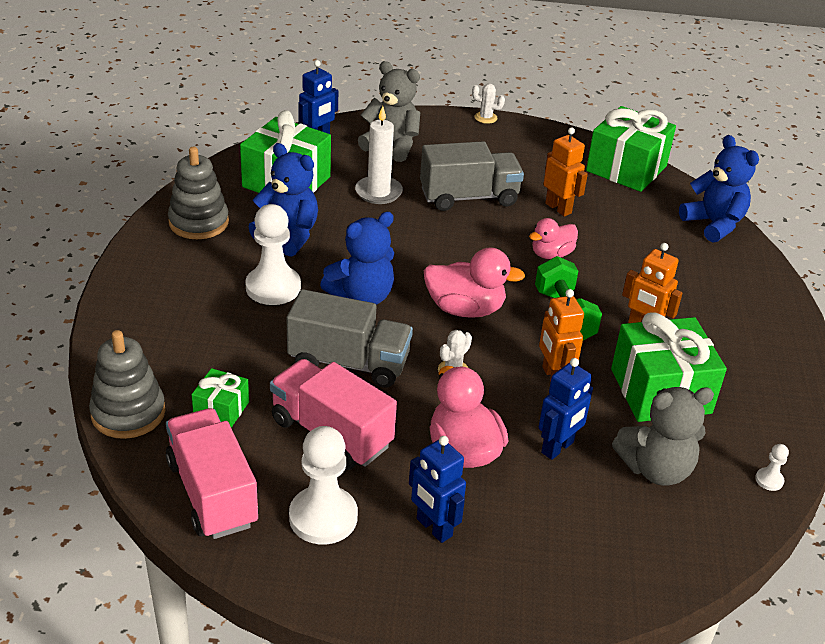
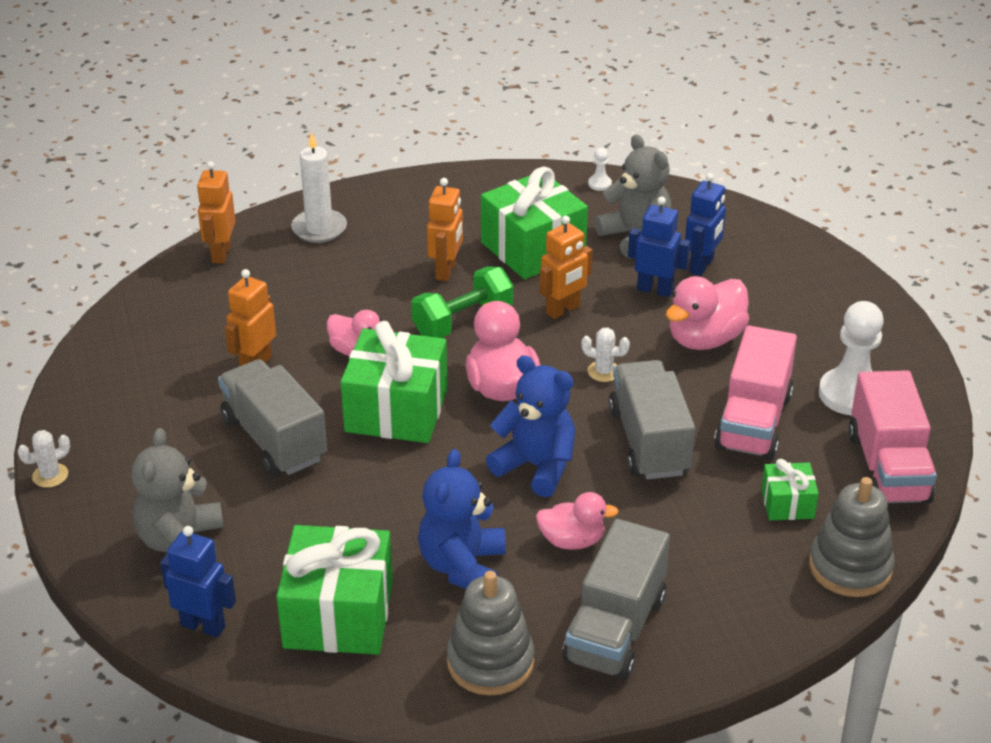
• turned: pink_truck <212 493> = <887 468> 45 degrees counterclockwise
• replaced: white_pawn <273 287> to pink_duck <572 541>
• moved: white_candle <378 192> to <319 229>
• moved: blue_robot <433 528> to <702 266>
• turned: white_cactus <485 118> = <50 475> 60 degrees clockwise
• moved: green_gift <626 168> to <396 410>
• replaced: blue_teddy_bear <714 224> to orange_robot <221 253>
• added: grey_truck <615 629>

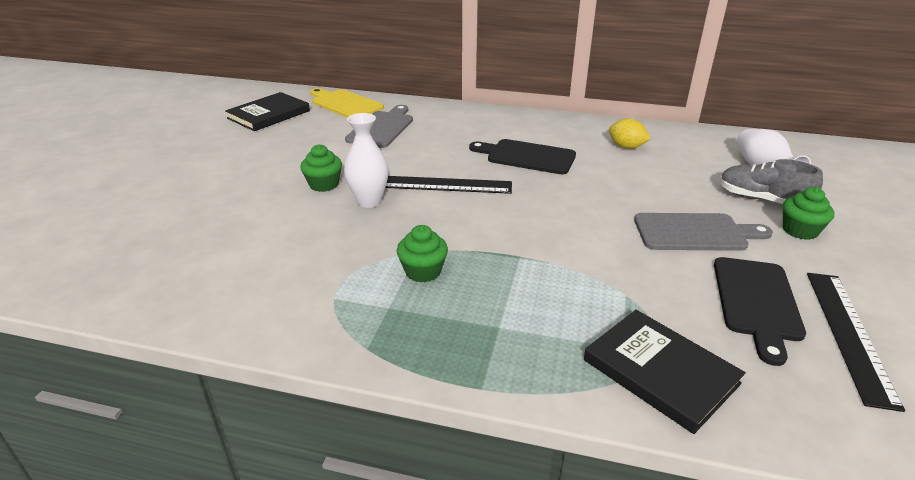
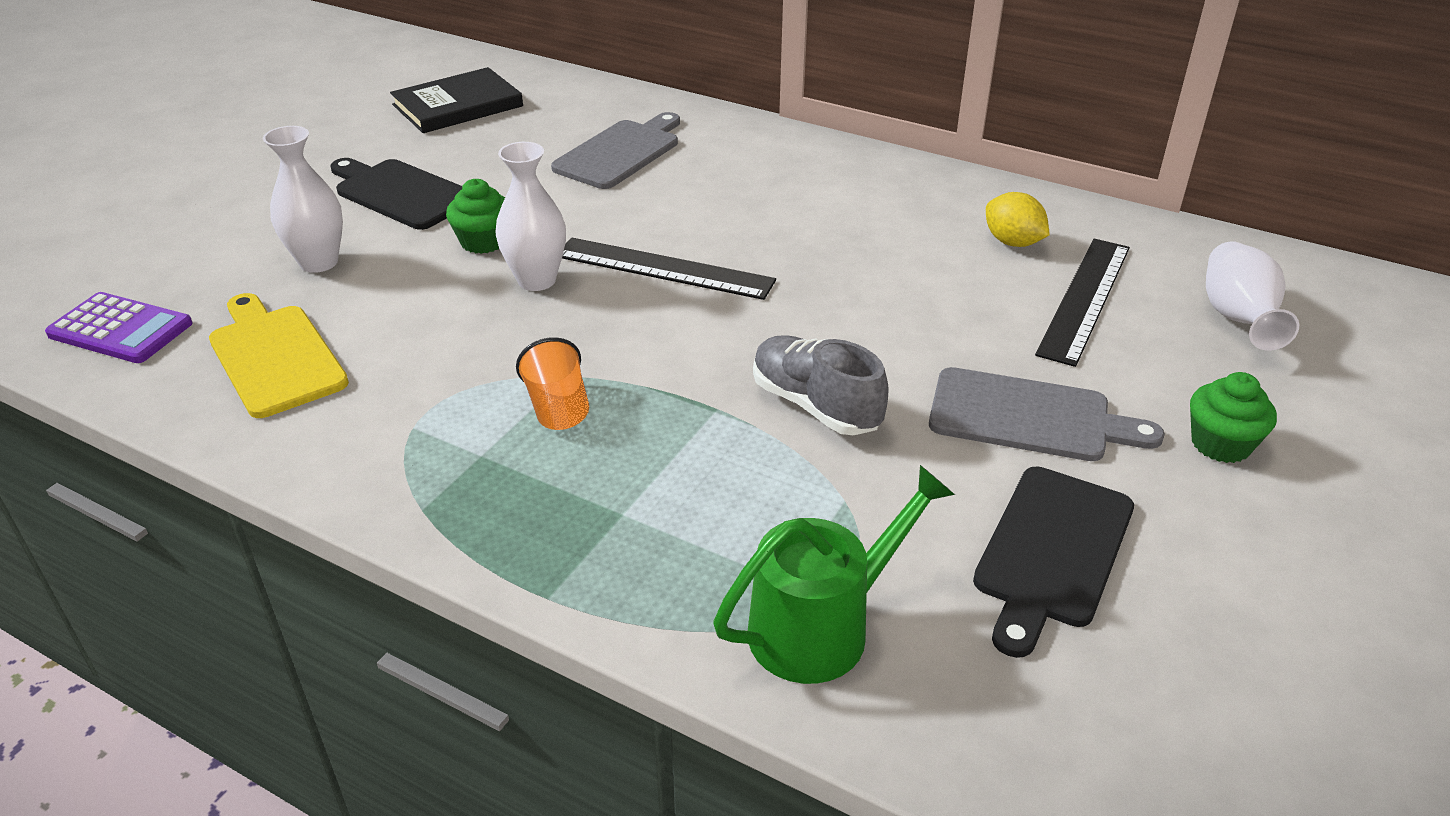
• moved: yellow_cutting_board <345 104> to <275 356>
• replaced: green_cupcake <423 271> to orange_cup <558 408>
• moved: black_cutting_board <527 156> to <401 193>
• replaced: black_book <660 371> to green_watering_can <821 627>
• moved: grey_shoe <761 200> to <815 405>
• moved: black_ruler <849 334> to <1085 299>
• added: purple_calculator <120 329>
• added: white_vase <319 262>

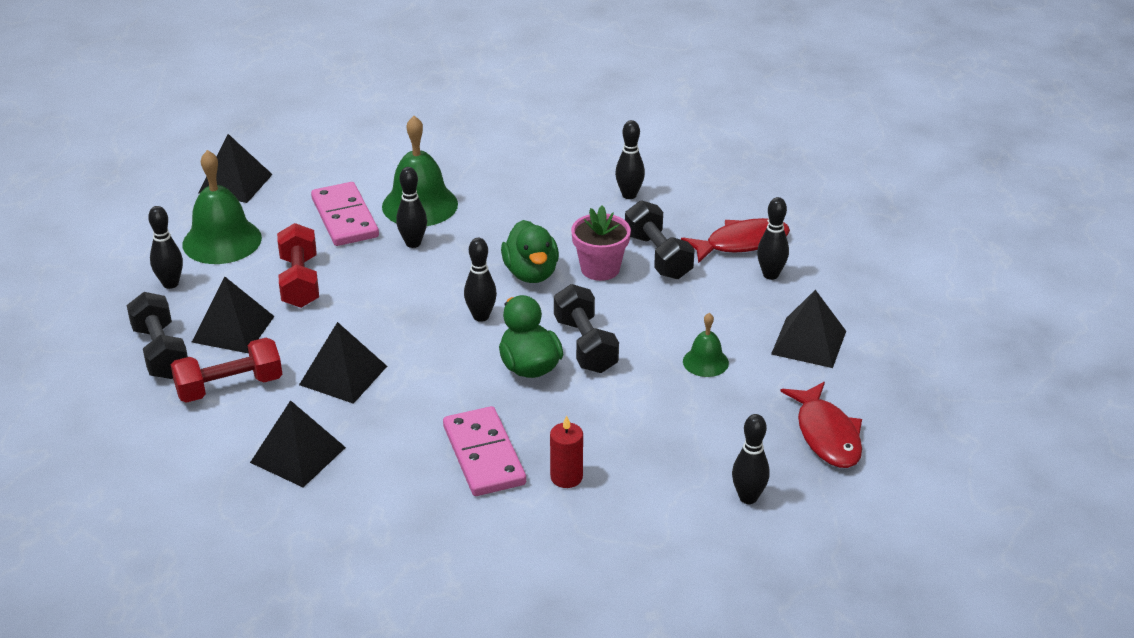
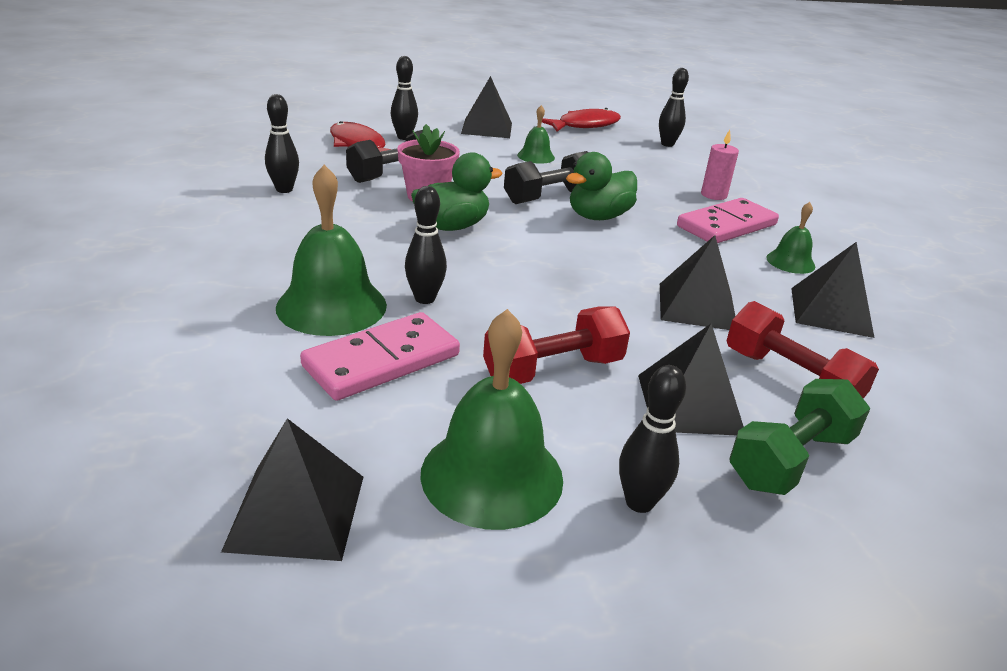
• recoloured: black_dumbbell <160 352> to green_dumbbell <791 459>
• removed: black_bowling_pin <481 316>
• recoloured: red_candle <566 477> to pink_candle <713 195>
• added: green_bell <790 262>

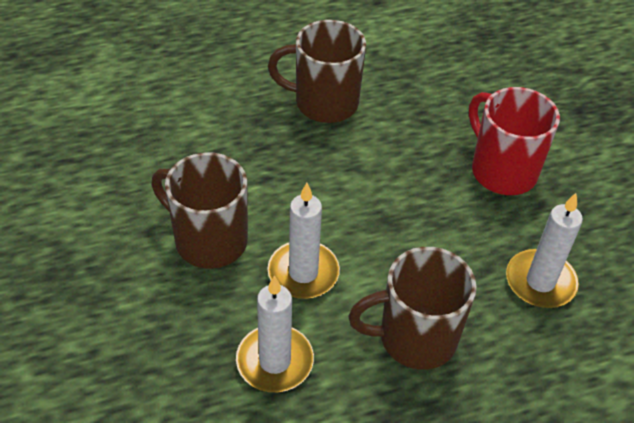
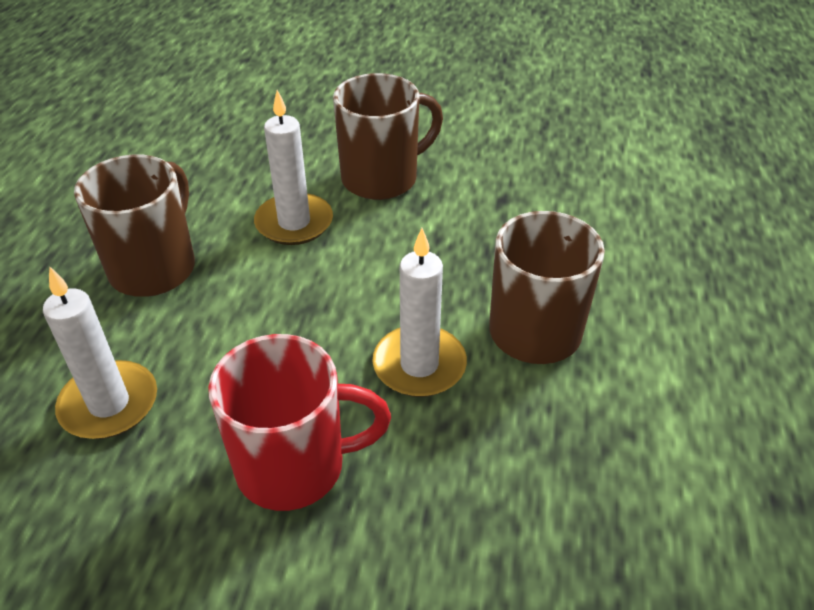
• moved: white_candle <275 361> to <419 365>

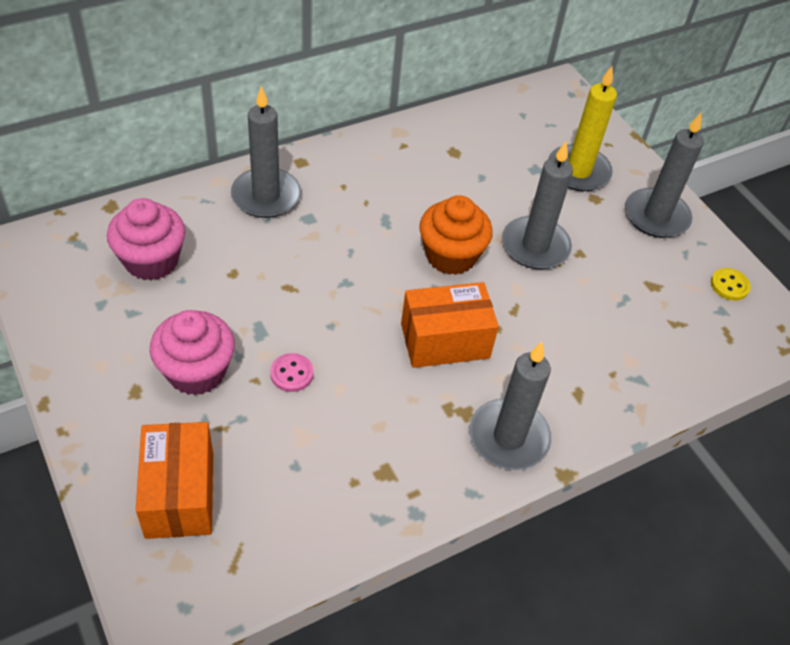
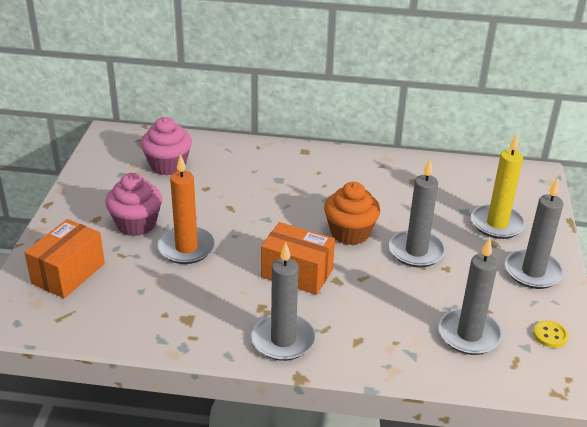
• moved: grey_candle <266 196> to <469 335>
• replaced: pink_button <292 374> to orange_candle <186 248>

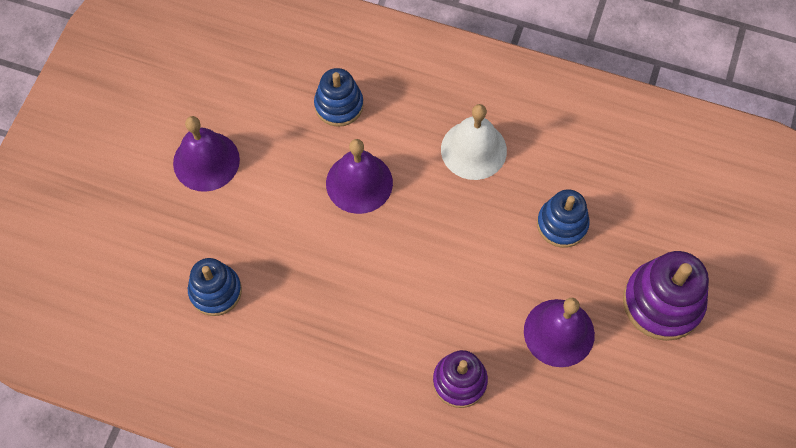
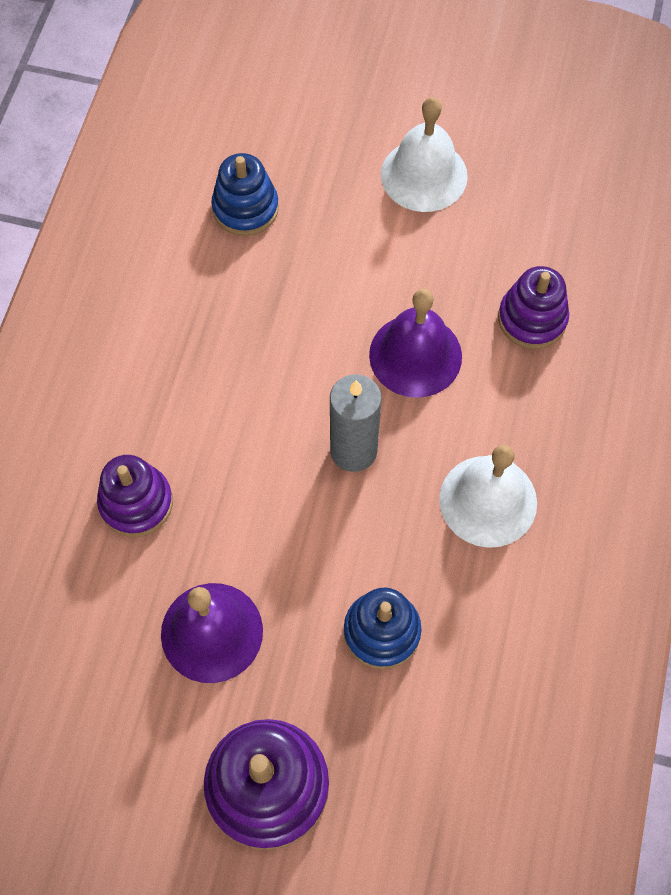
• recoloured: purple_bell <206 161> to white_bell <424 175>
• recoloured: blue_stacking_toy <339 105> to purple_stacking_toy <532 319>
• added: grey_candle <353 450>

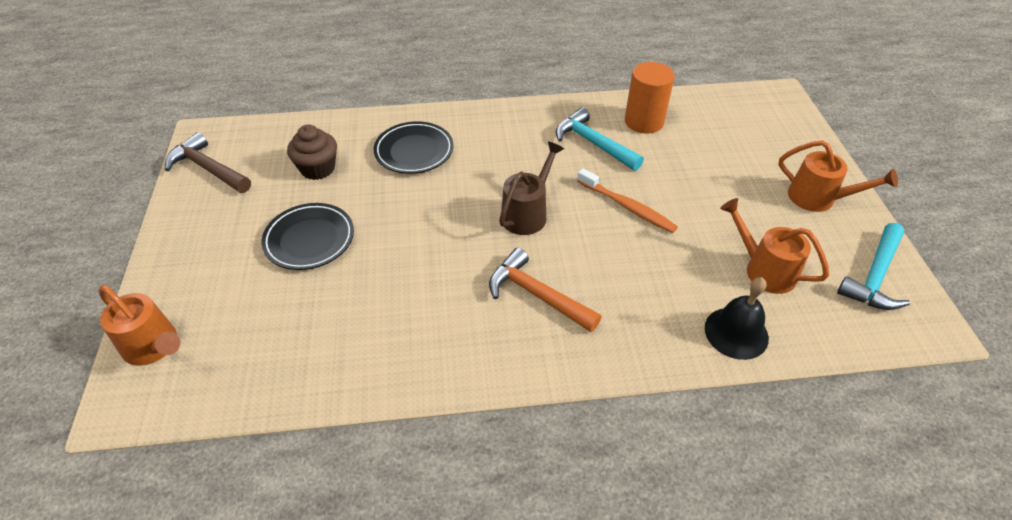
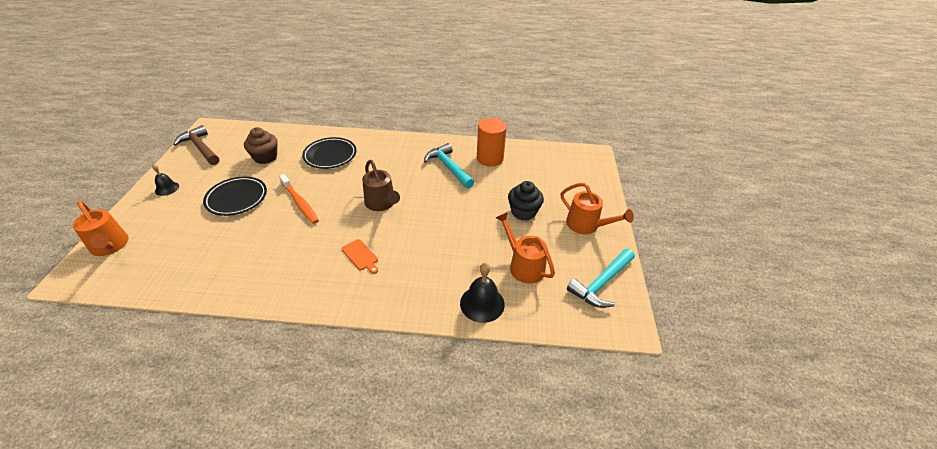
• replaced: orange_hammer <537 295> to orange_cutting_board <360 256>
• turned: brown_watering_can <527 213> = <382 204> 105 degrees clockwise
• moved: orange_toothbrush <627 207> to <300 203>
• added: black_bell <167 188>
• added: black_cupcake <523 212>

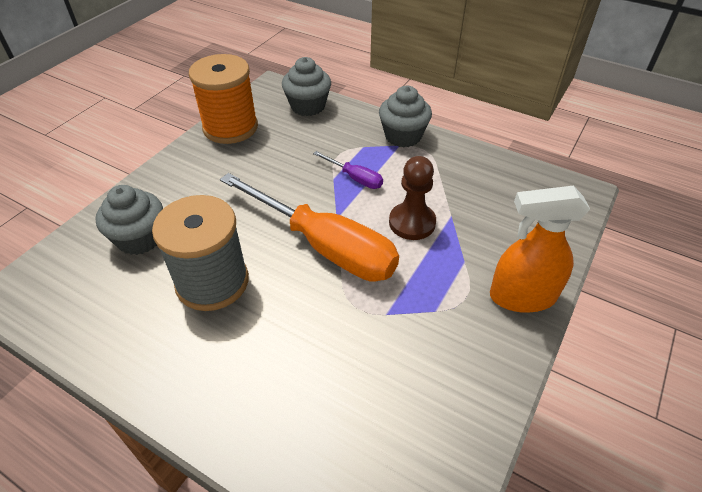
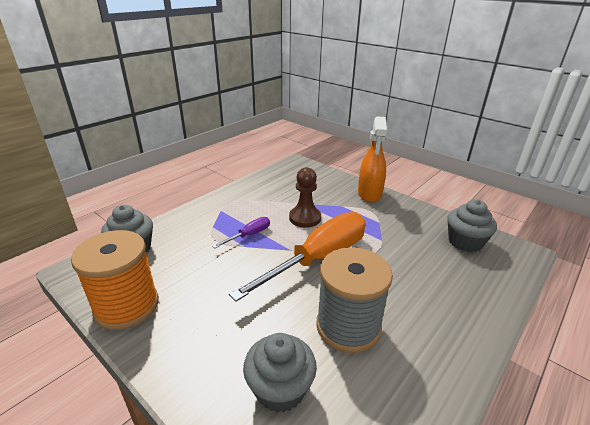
• moved: grey_cupcake <403 136> to <465 242>

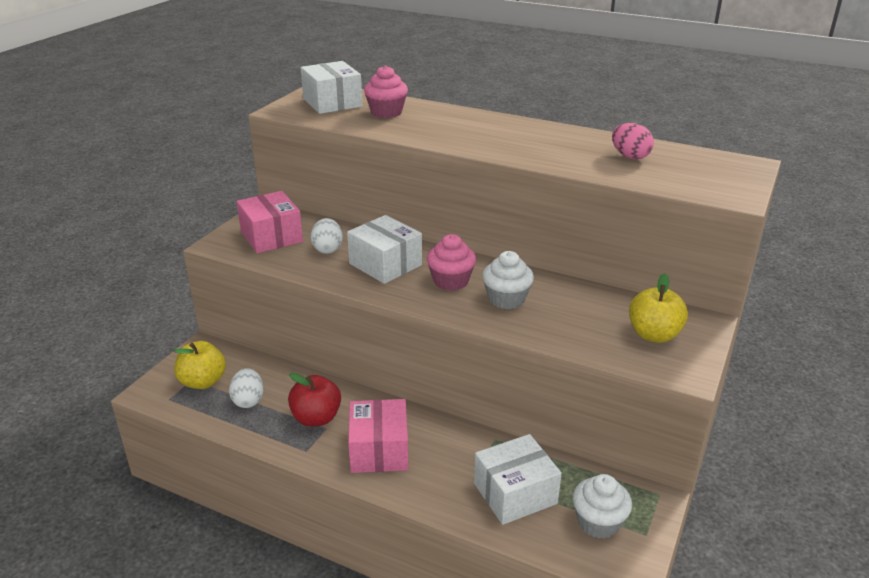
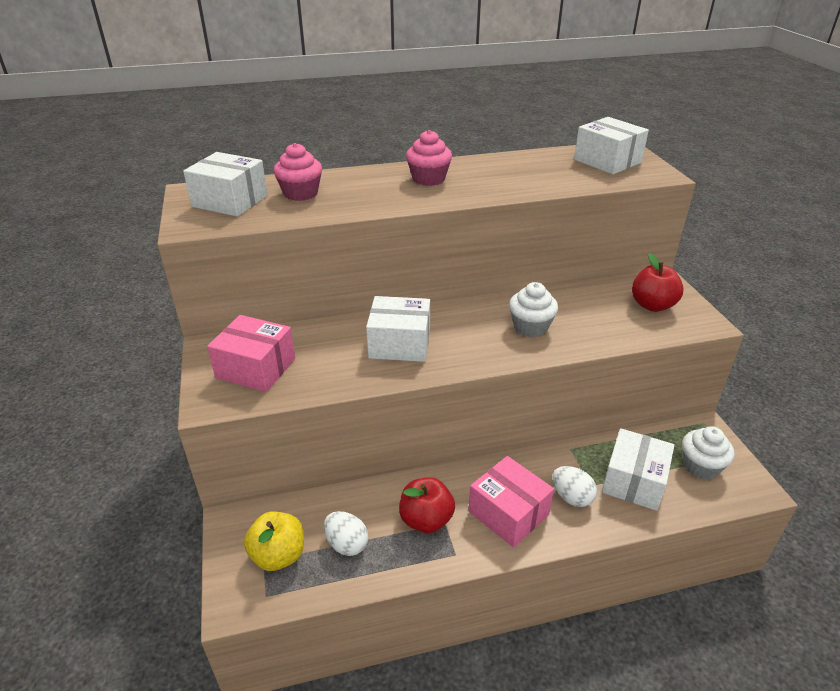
• moved: white_egg <327 249> to <571 497>
• moved: pink_cupcake <451 281> to <428 179>
• removed: pink_egg <630 156>
• recoloured: yellow_apple <653 335> to red_apple <652 305>
• added: white_box <607 161>

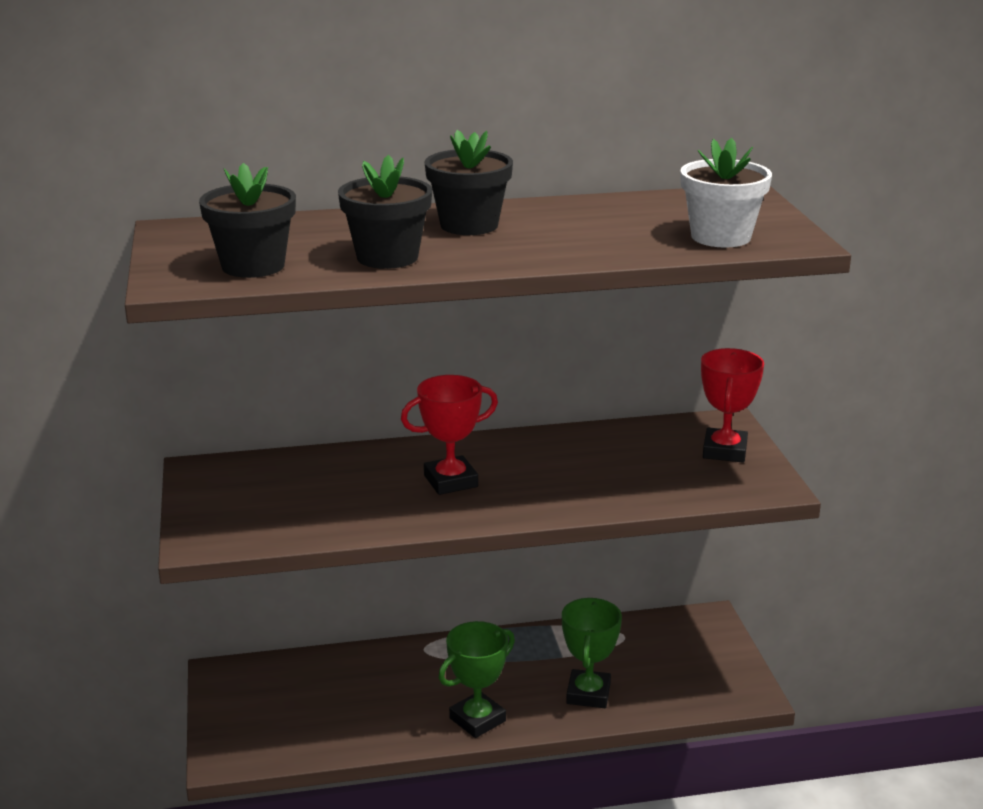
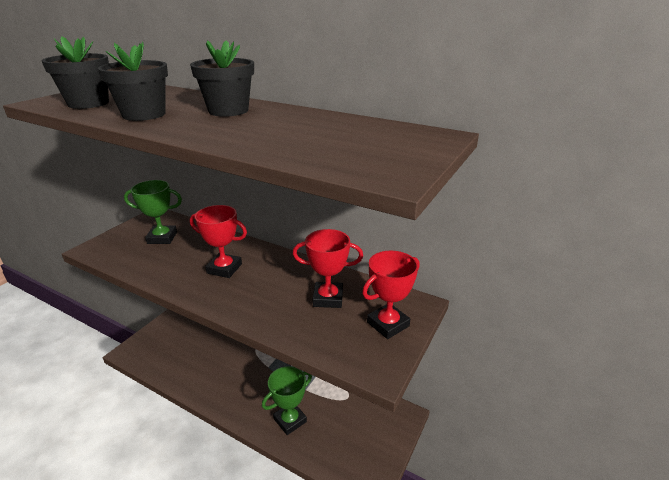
• moved: green_trophy <477 719> to <162 238>
• removed: white_flower_pot <721 237>
• added: red_trophy <328 298>

